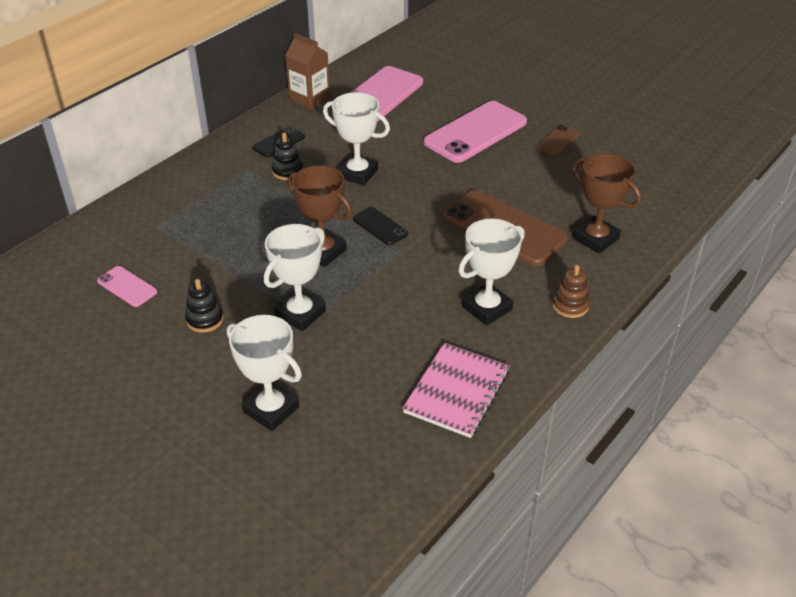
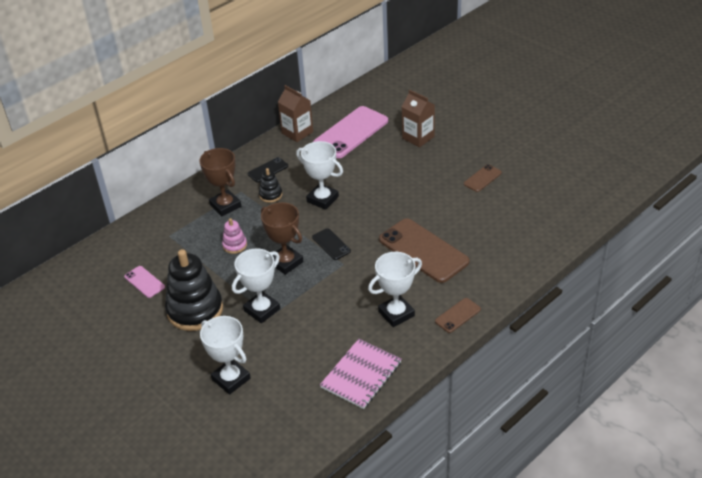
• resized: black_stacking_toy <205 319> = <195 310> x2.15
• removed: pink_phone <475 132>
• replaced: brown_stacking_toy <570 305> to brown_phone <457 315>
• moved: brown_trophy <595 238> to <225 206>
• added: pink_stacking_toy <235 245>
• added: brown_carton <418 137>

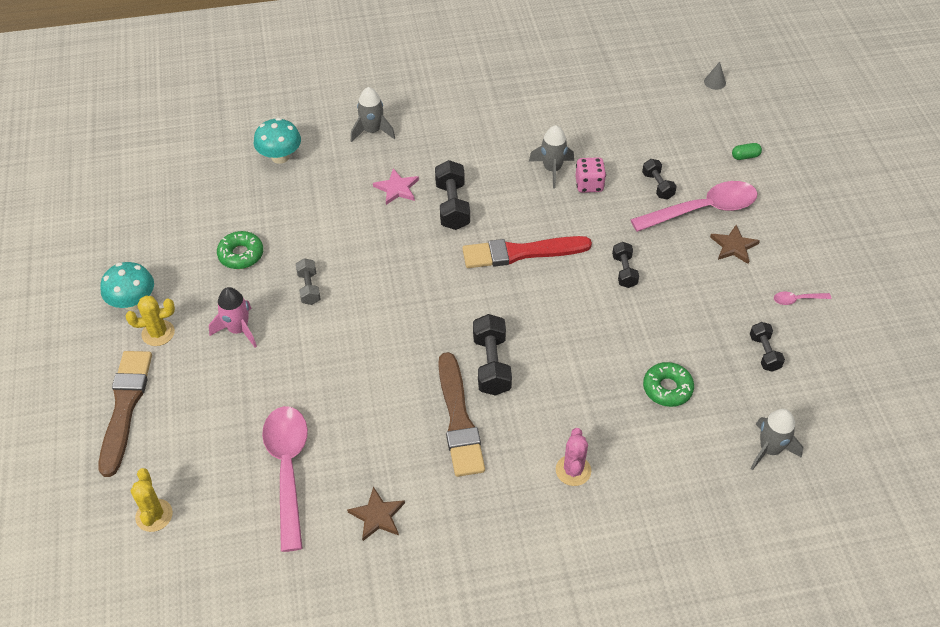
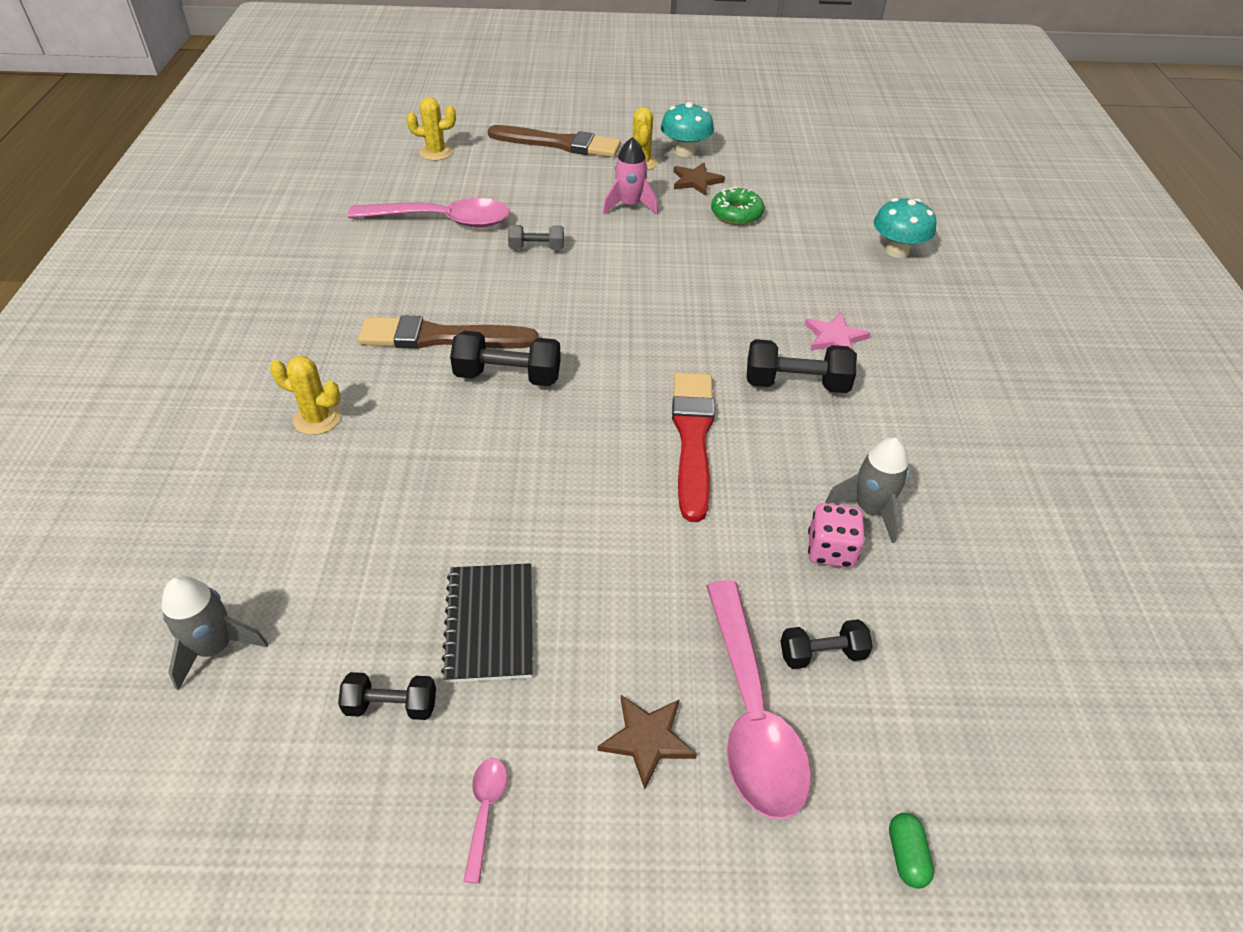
• moved: grey_dumbbell <309 288> to <536 248>
• moved: brown_star <377 516> to <696 181>
• removed: grey_rocket <372 131>
• recoloured: pink_cactus <573 470> to yellow_cactus <317 419>
• removed: black_dumbbell <624 271>
• removed: green_donut <667 388>
• removed: grey_cone <714 82>
• added: black_notebook <490 623>

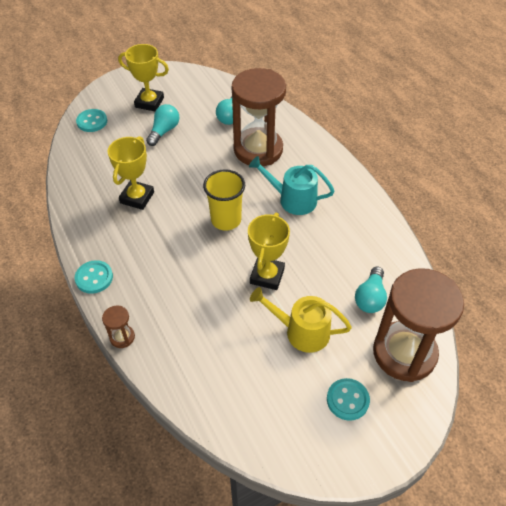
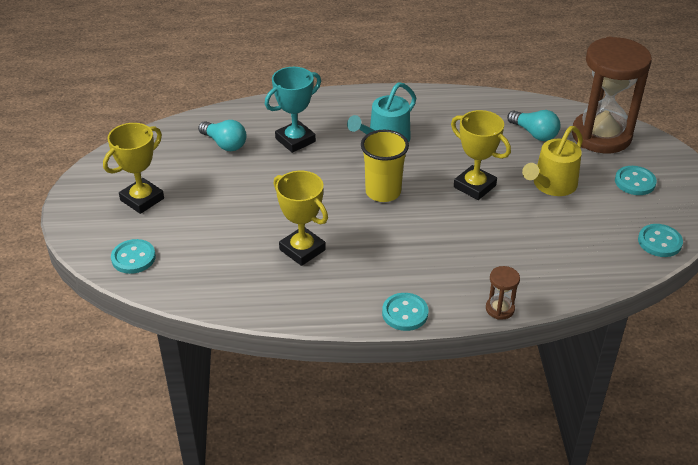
• removed: turquoise_light_bulb <164 131>
• replaced: brown_hourglass <258 150> to turquoise_trophy <295 140>
• added: turquoise_button <659 242>

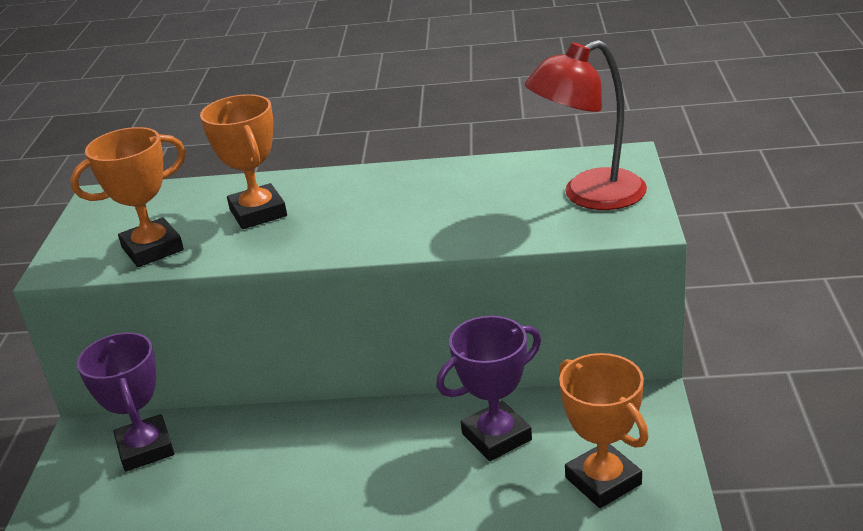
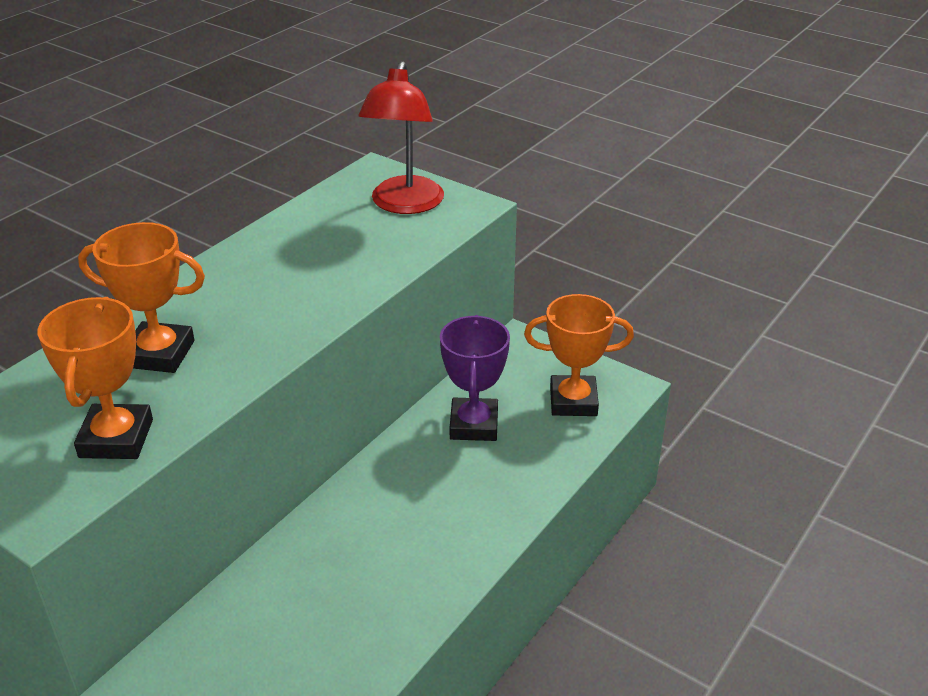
• removed: purple_trophy <145 448>

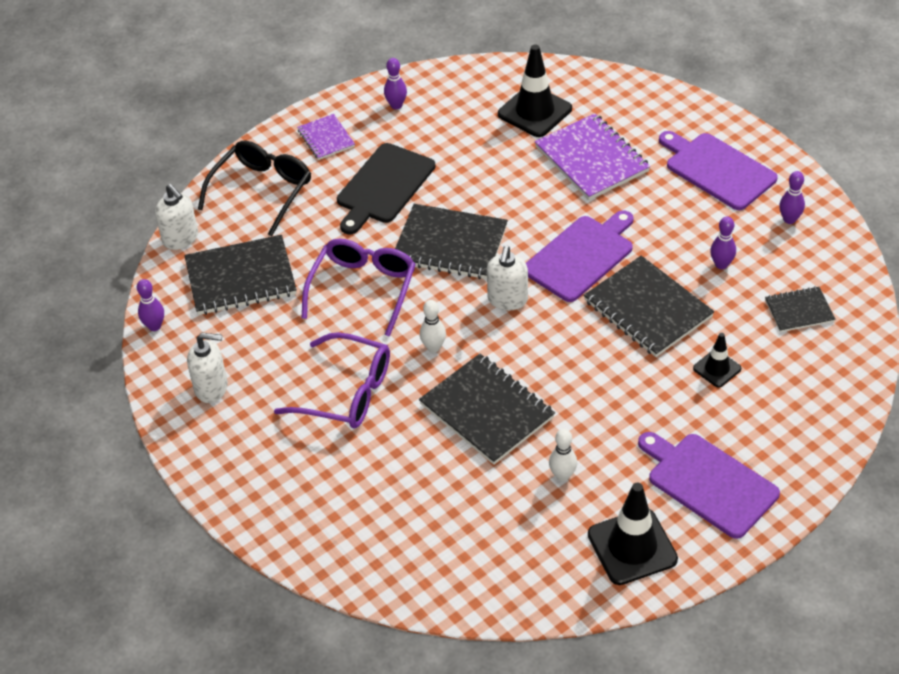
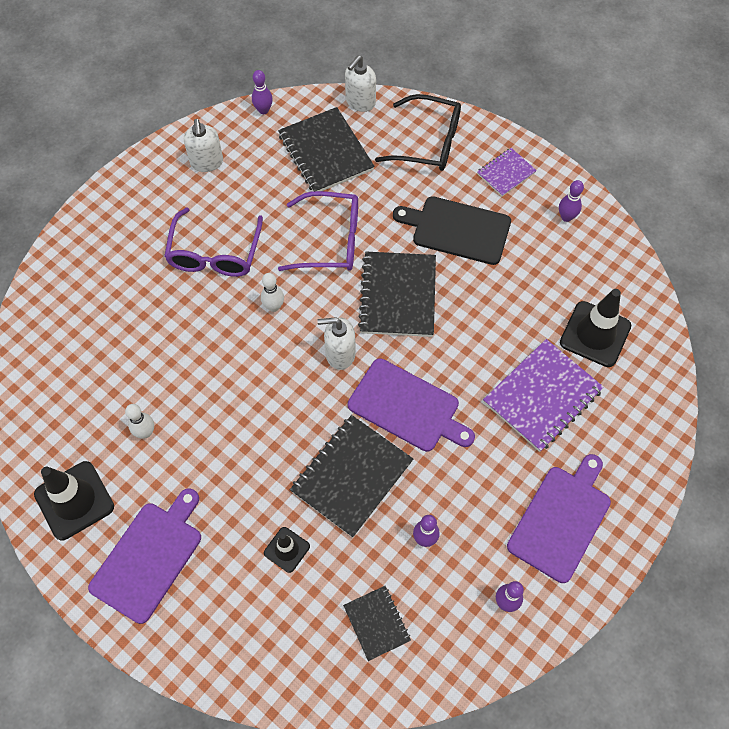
• removed: black_notebook <487 411>

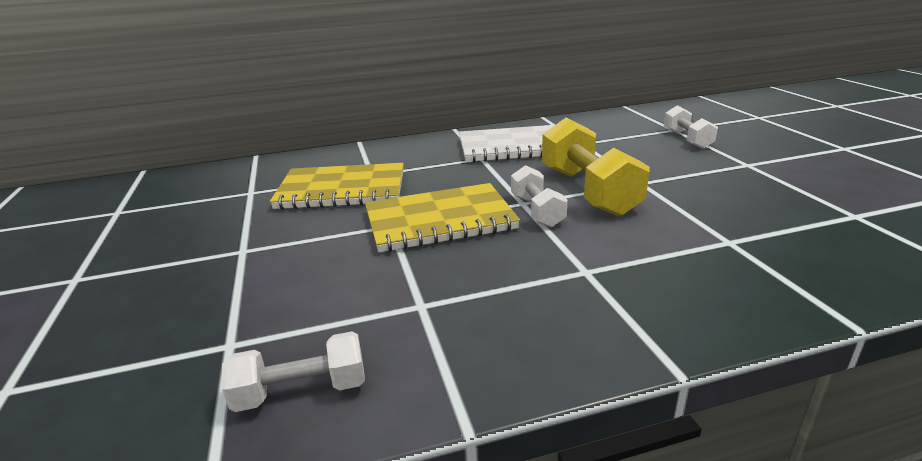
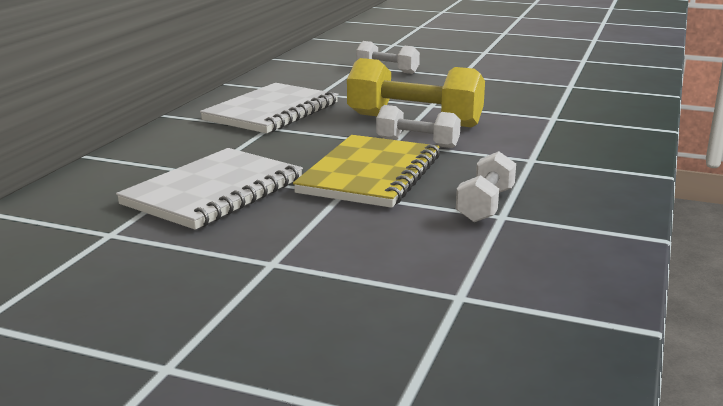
• moved: white_dumbbell <301 391> to <485 205>
• recoloured: yellow_notebook <342 190> to white_notebook <213 192>

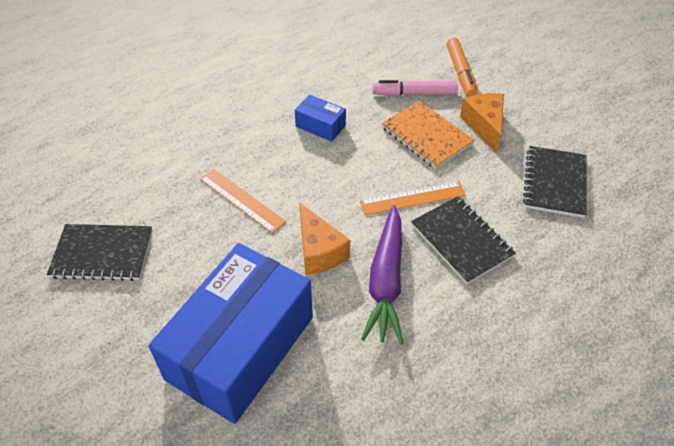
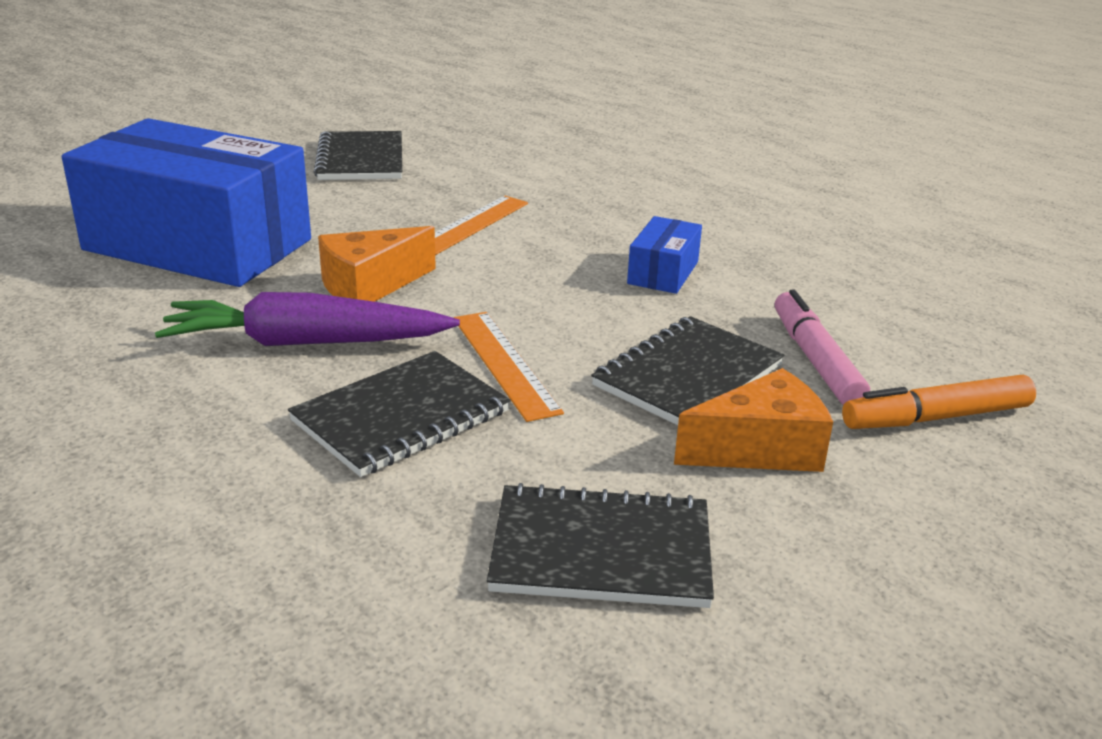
• recoloured: orange_notebook <426 136> to black_notebook <688 376>

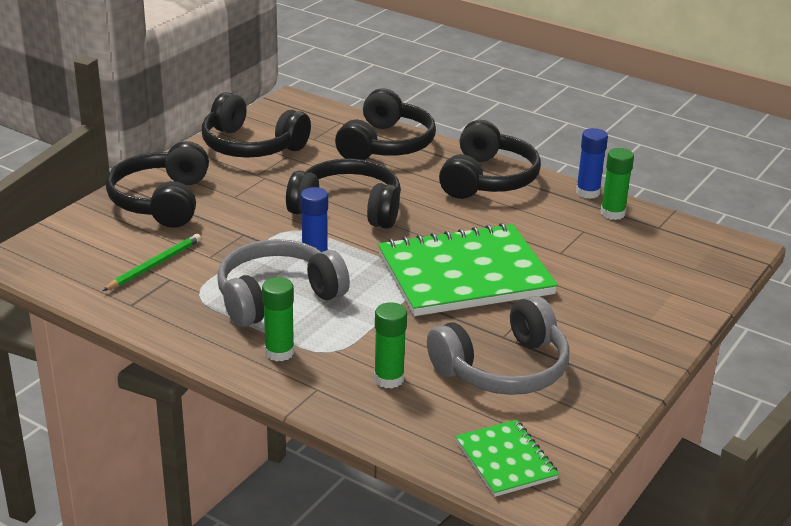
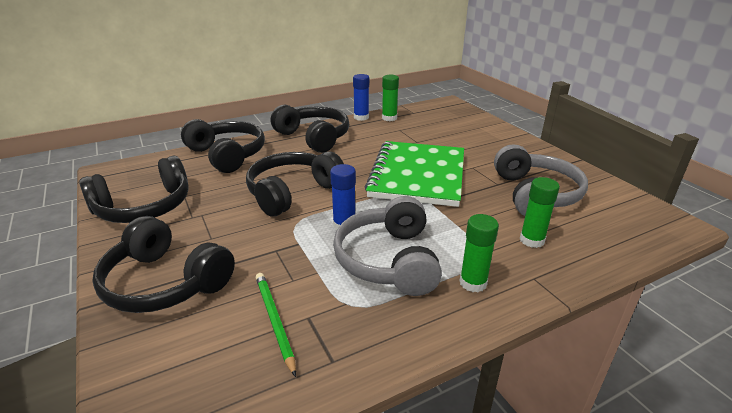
• removed: green_notebook <505 460>

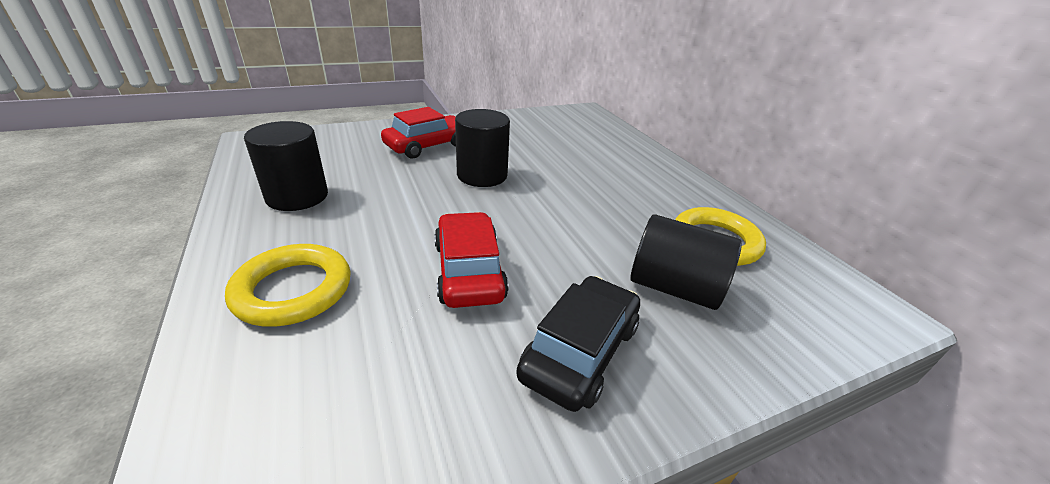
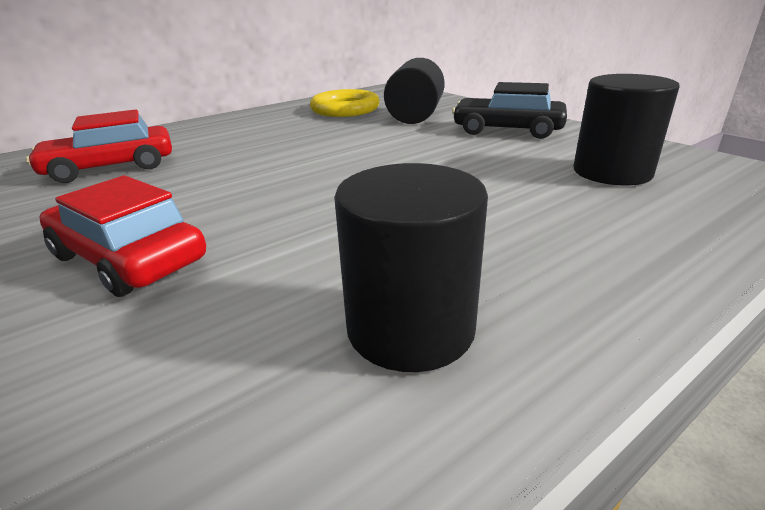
• removed: yellow_ring <293 290>
• moved: red_car <469 270> to <111 167>
• moved: black_cylinder <482 175> to <612 172>

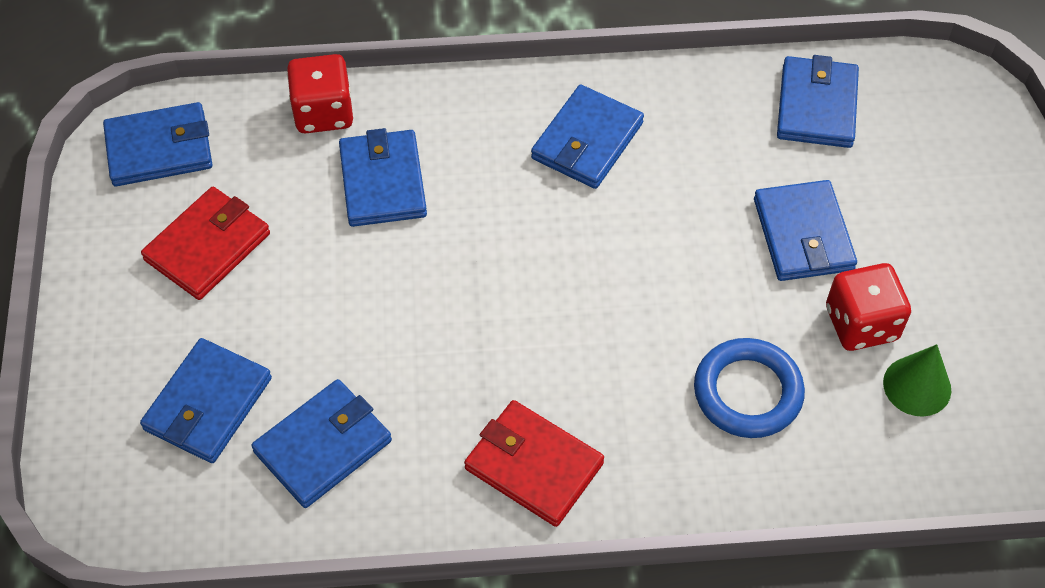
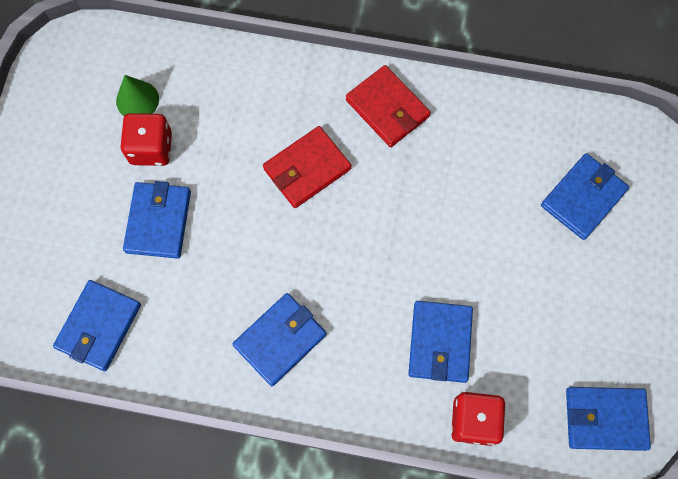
• moved: red_wallet <207 247> to <307 169>
• removed: blue_wallet <323 446>
• removed: blue_ring <747 392>

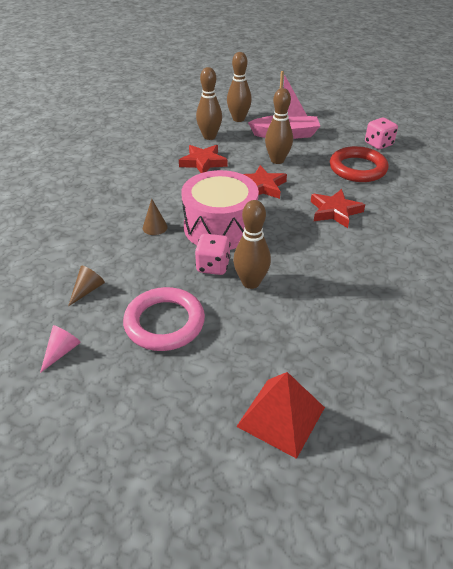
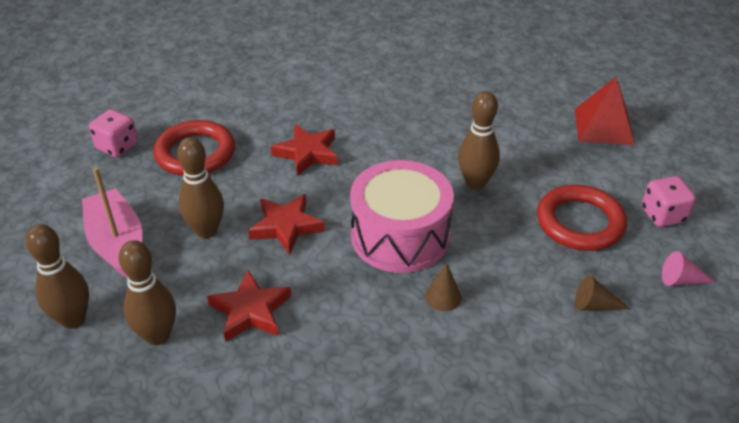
• recoloured: pink_ring <164 323> to red_ring <580 222>
• moved: pink_dice <213 266> to <663 215>

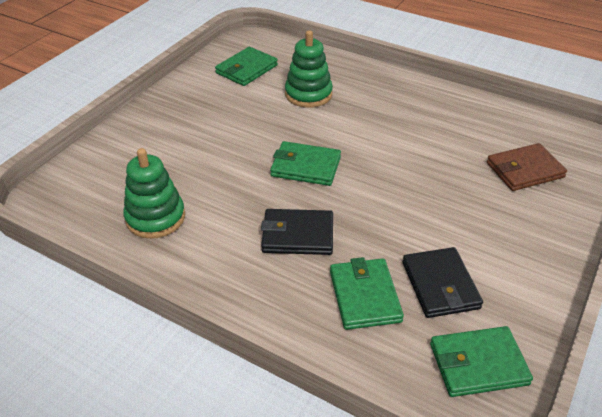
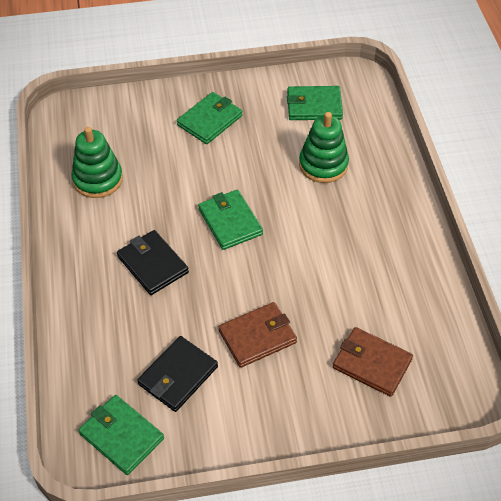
• moved: green_wallet <364 296> to <210 120>
• added: brown_wallet <257 336>

